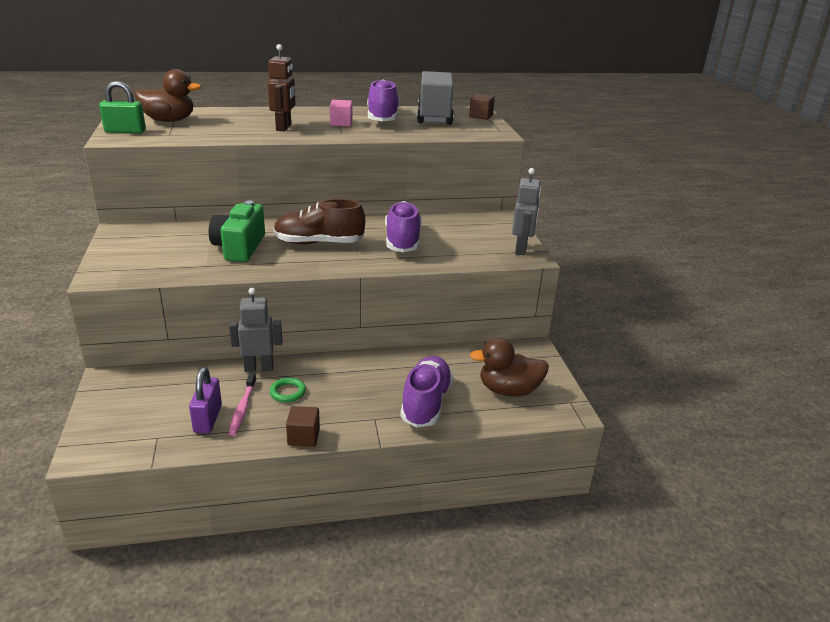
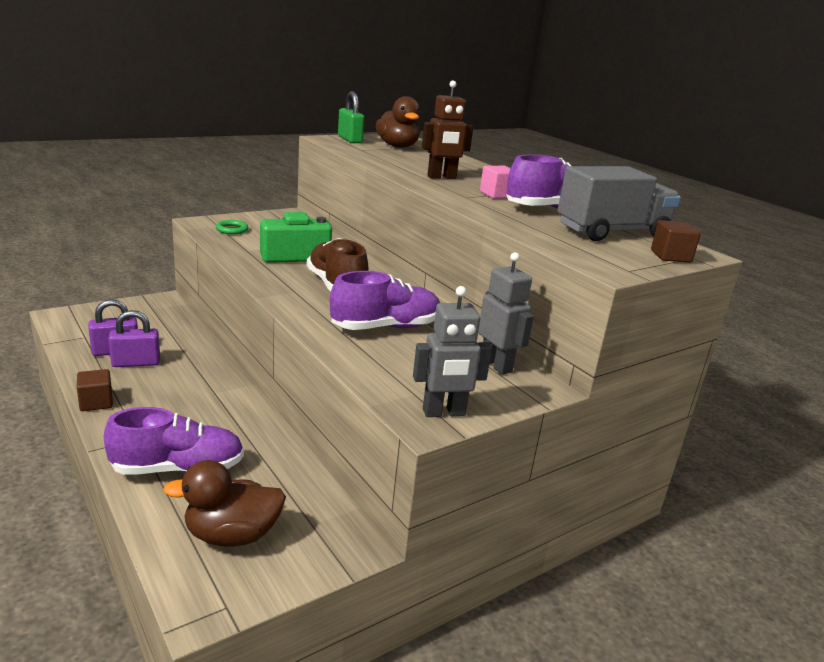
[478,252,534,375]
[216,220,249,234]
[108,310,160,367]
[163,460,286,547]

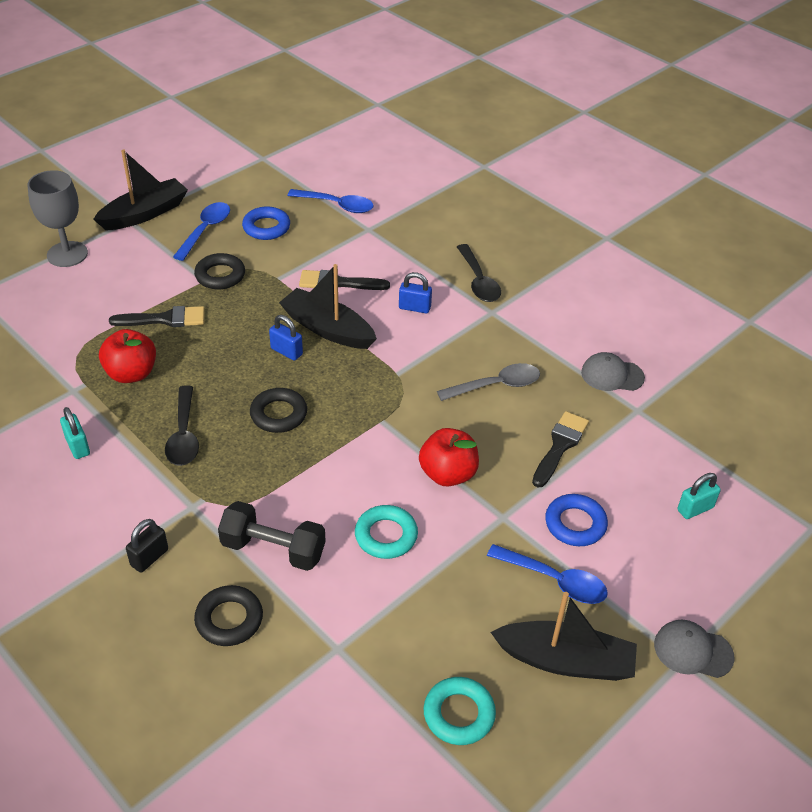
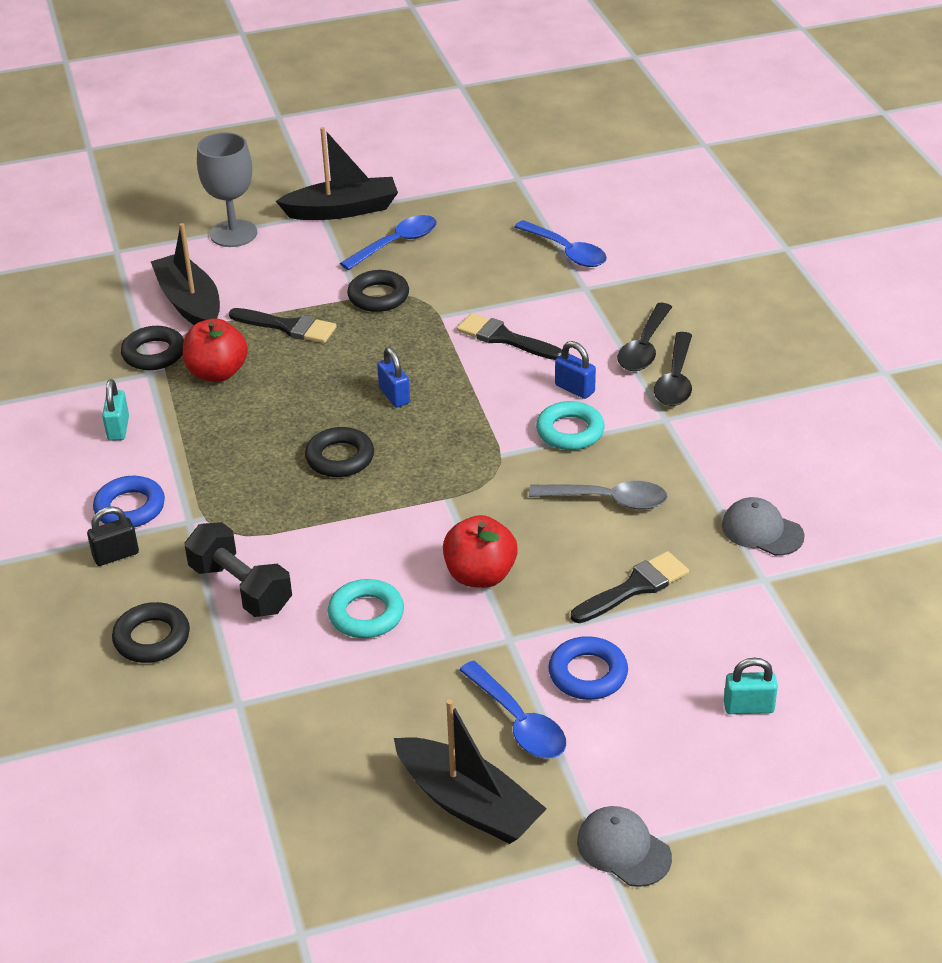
[121,326,184,370]
[617,303,672,371]
[93,476,165,527]
[151,223,220,325]
[536,401,605,450]

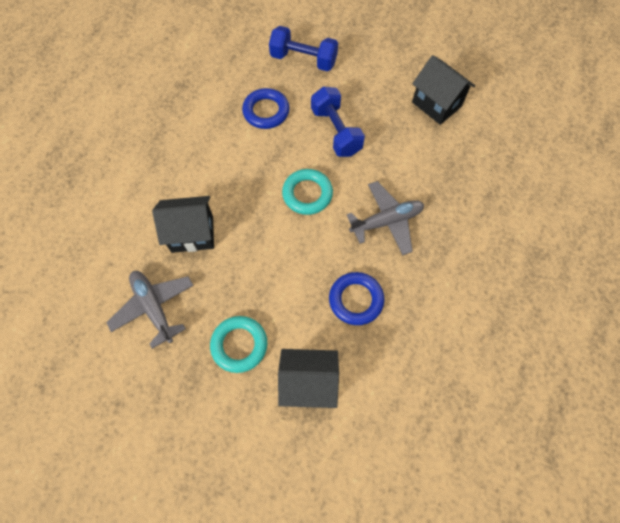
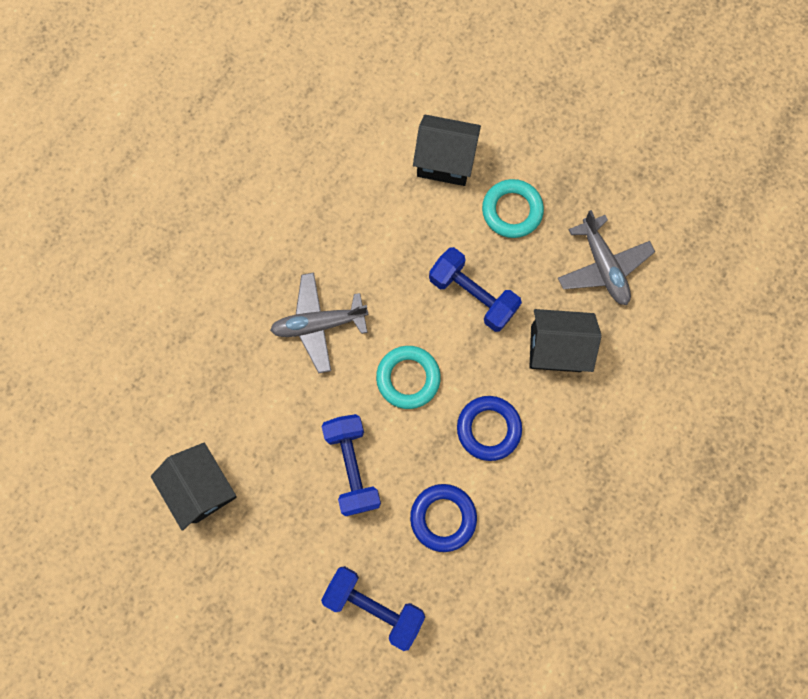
[429,247,522,332]
[457,396,522,461]

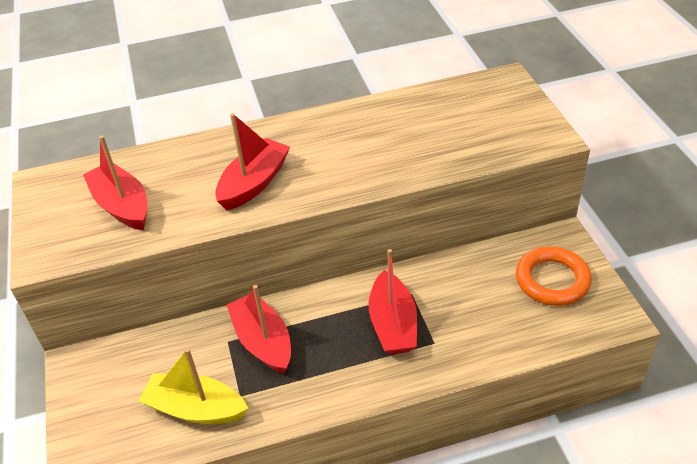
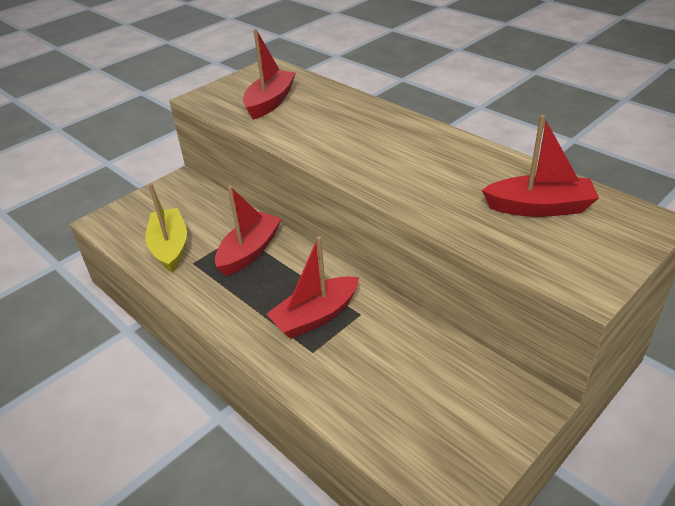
[516,246,592,306] (first image)
[482,115,599,217]

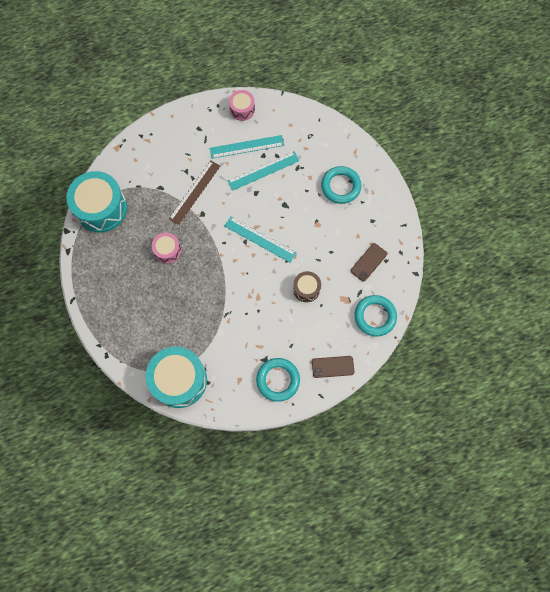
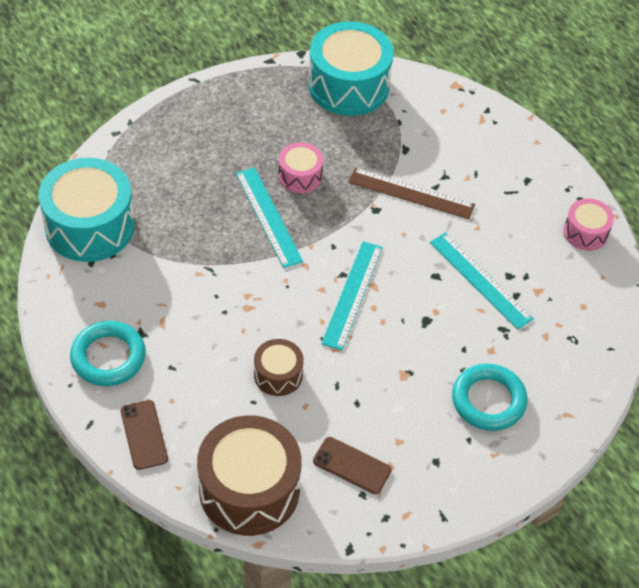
[236,167,303,268]
[197,415,302,536]

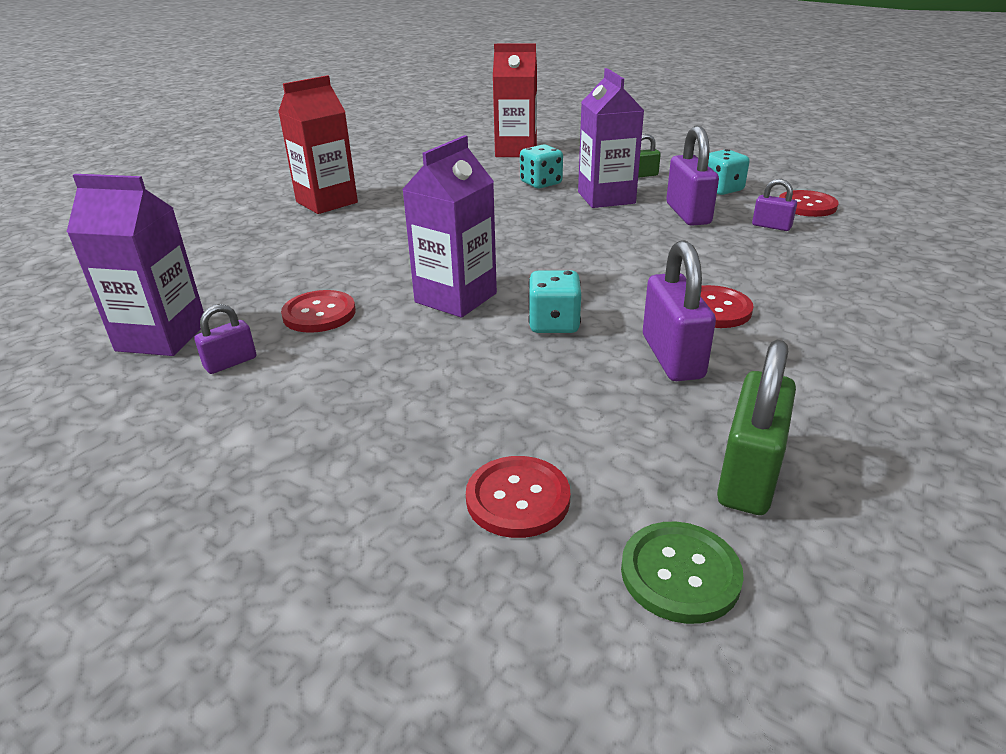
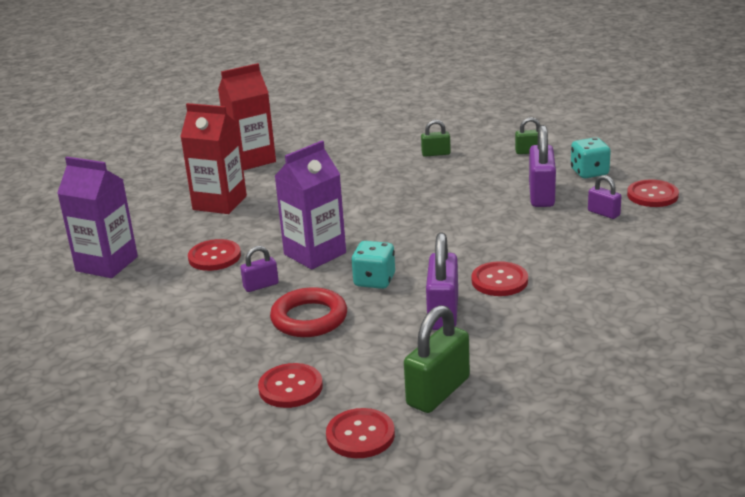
[578,68,644,208] (first image)
[270,287,347,337]
[240,246,279,292]
[180,103,247,214]
[421,120,451,157]
[326,408,395,458]

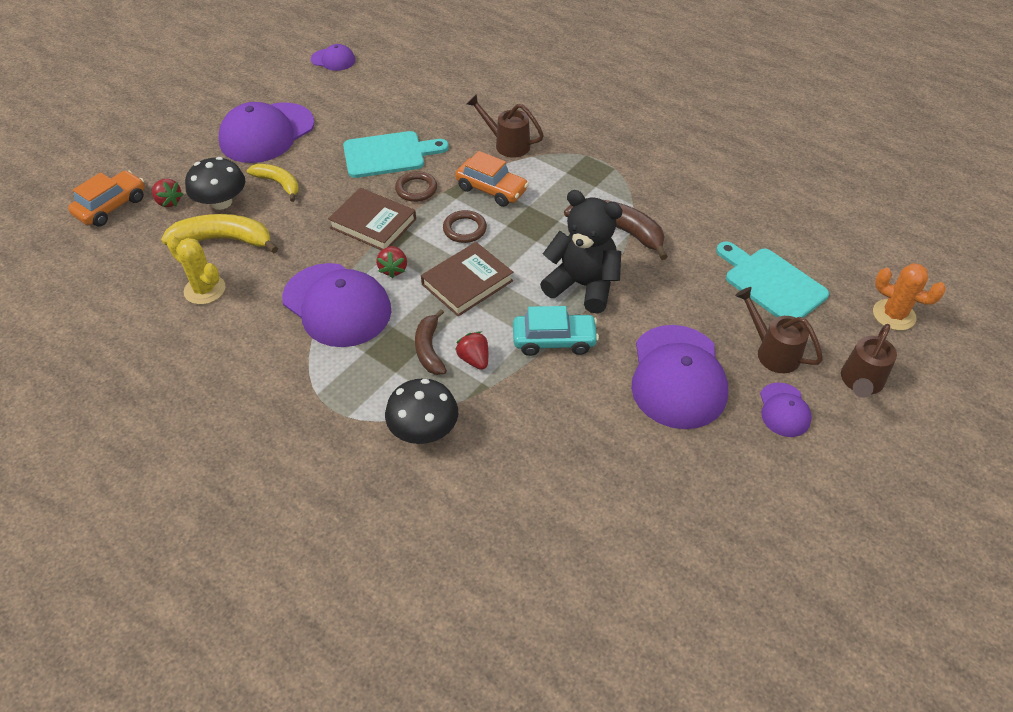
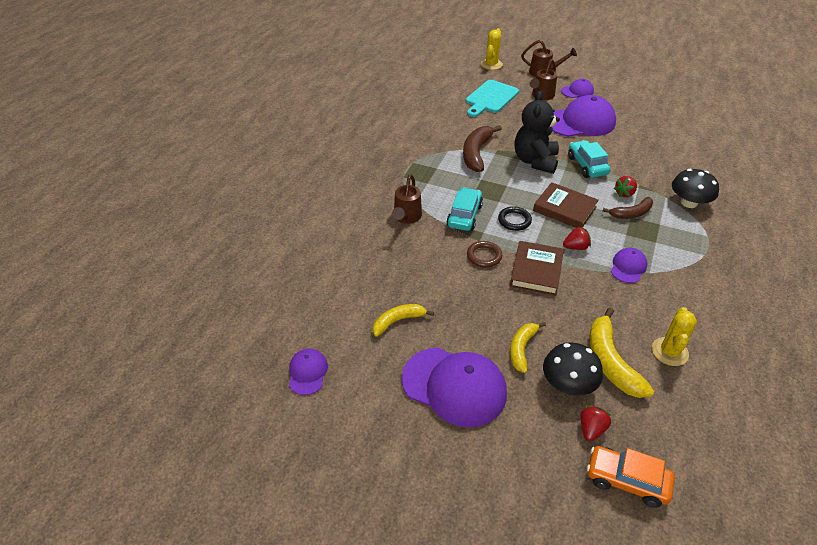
[343,131,449,178] (first image)
[373,304,434,336]
[498,206,532,231]
[446,187,483,231]
[481,29,503,70]
[611,248,647,283]

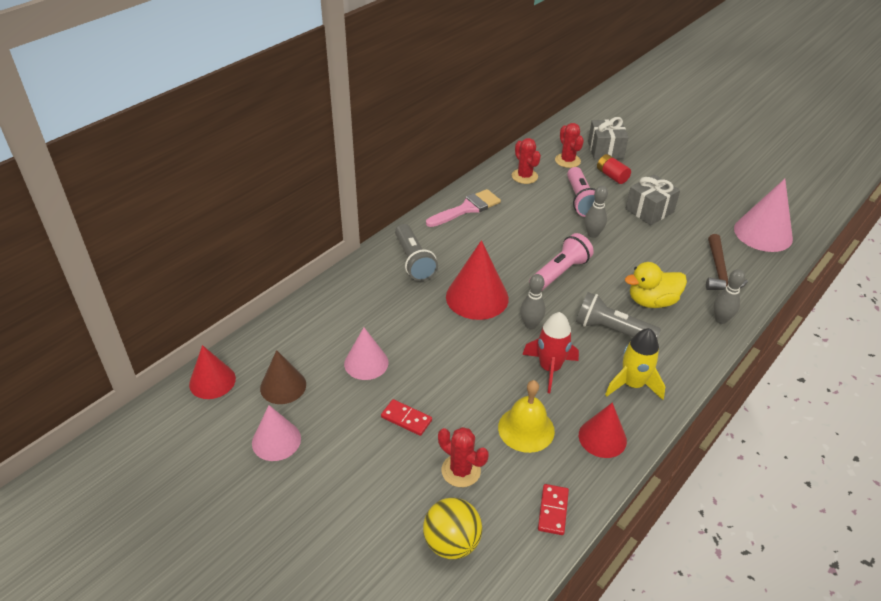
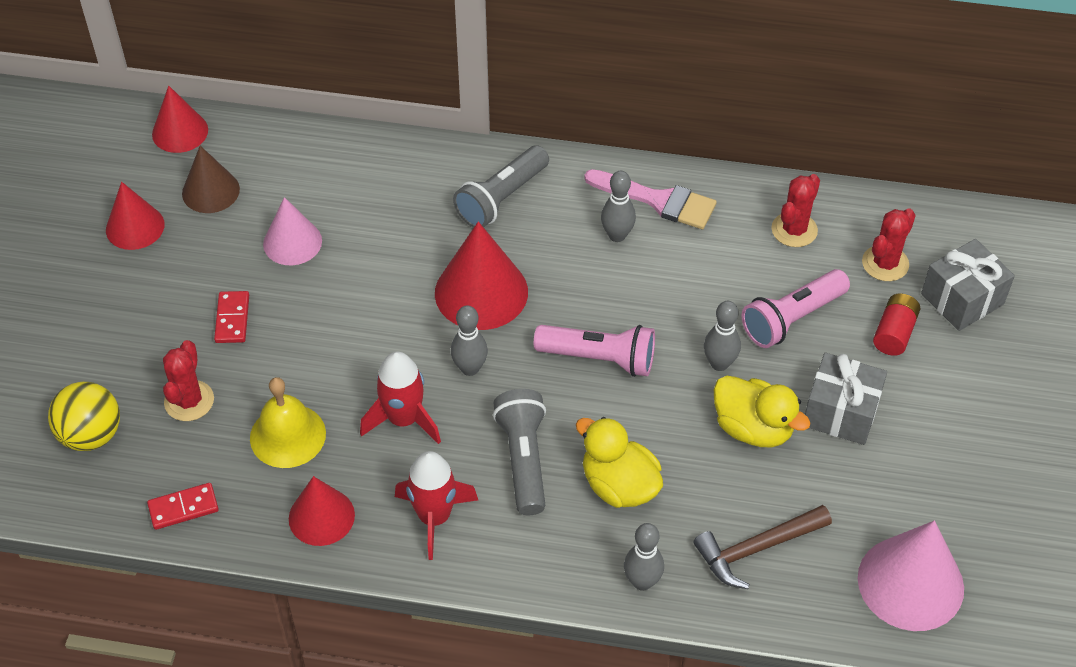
[601,171,636,242]
[714,376,811,447]
[106,182,165,250]
[395,451,478,560]

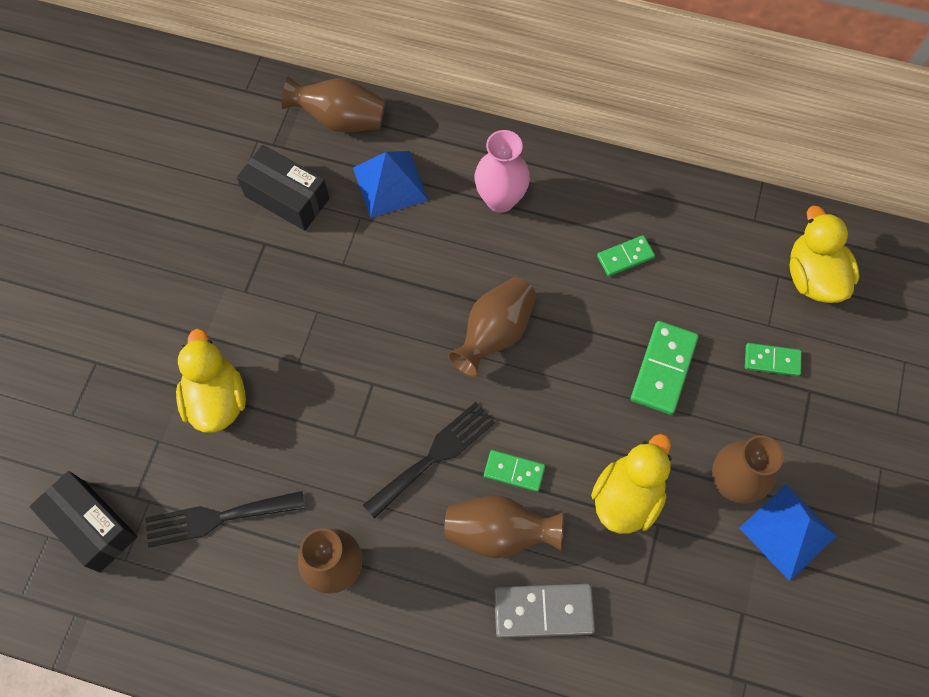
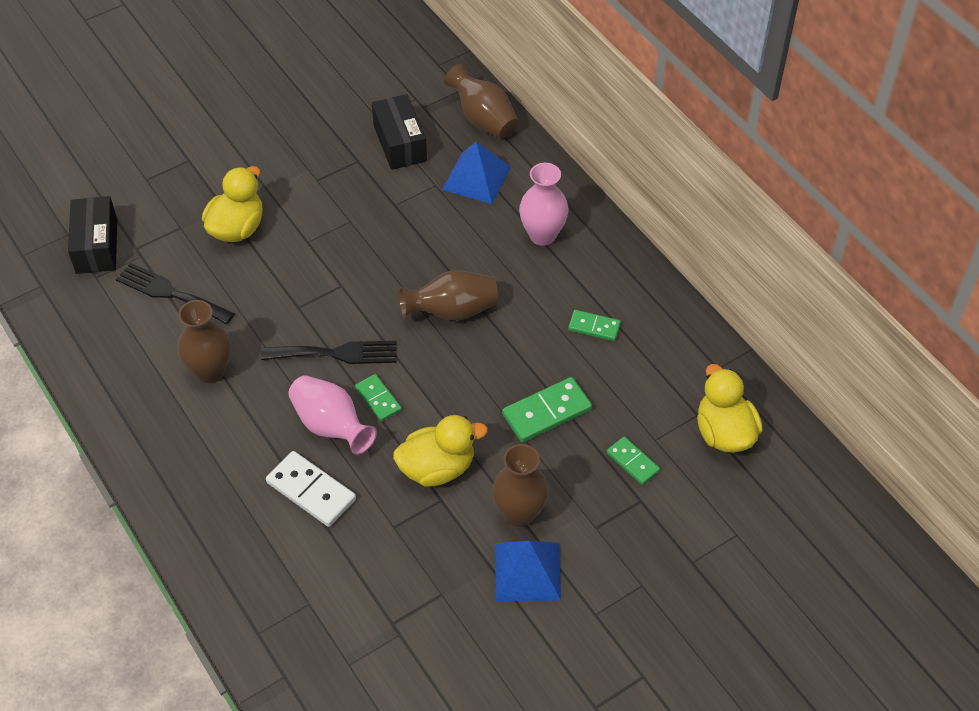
[288,375,377,455]
[266,451,356,527]
[697,364,763,453]

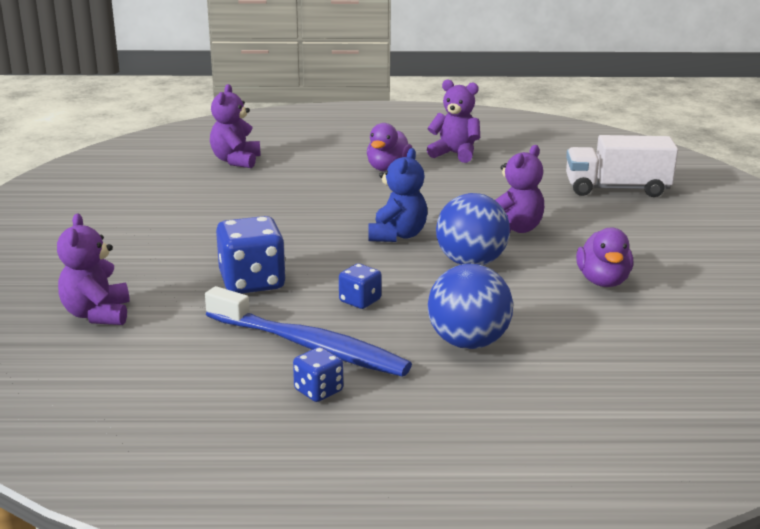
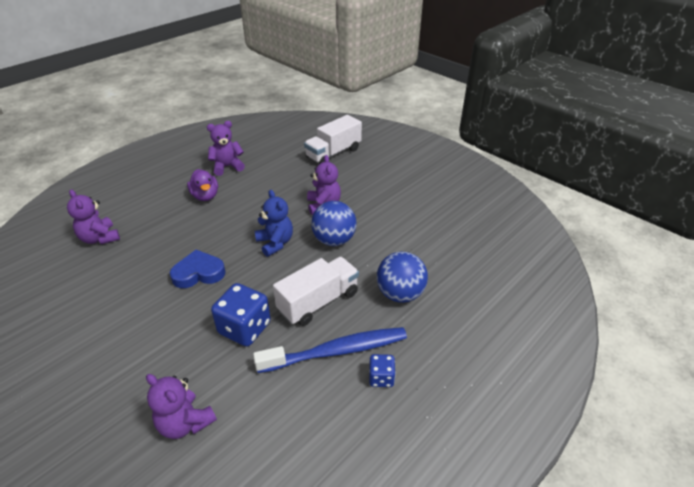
[576,228,633,287] (first image)
[170,250,226,288]
[273,257,359,326]

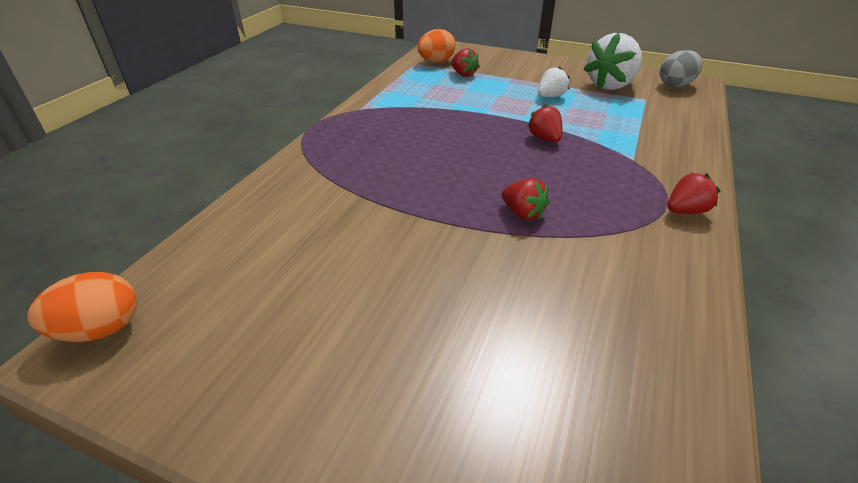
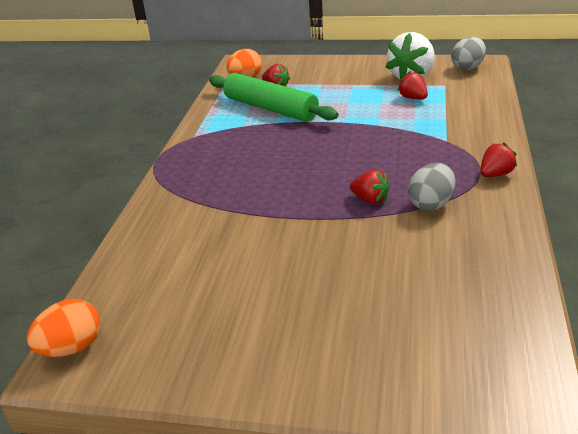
[538,66,570,97] (first image)
[209,73,339,122]
[408,163,456,211]
[398,71,428,99]

